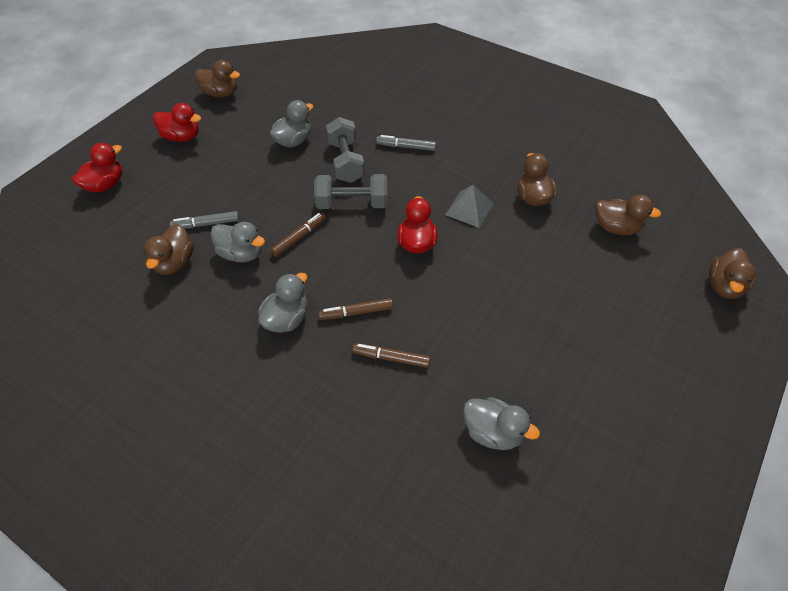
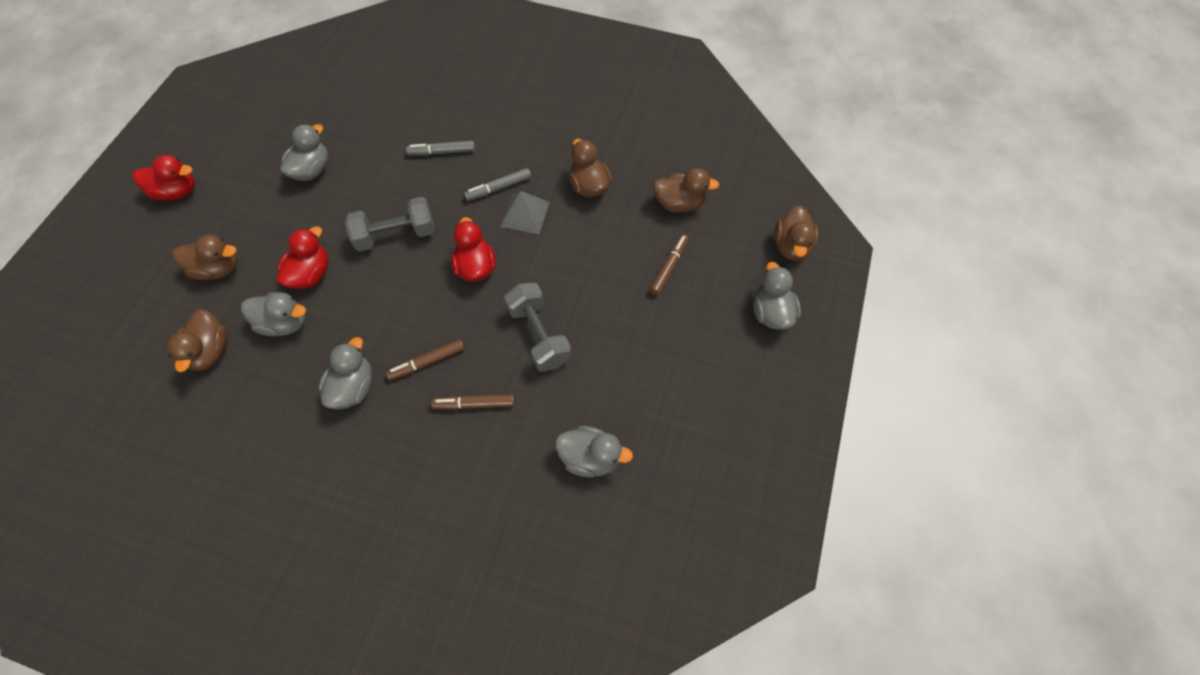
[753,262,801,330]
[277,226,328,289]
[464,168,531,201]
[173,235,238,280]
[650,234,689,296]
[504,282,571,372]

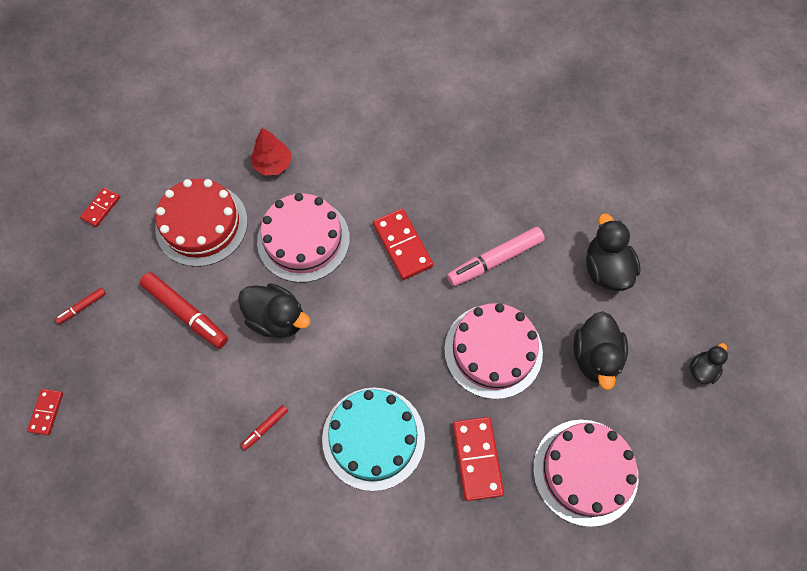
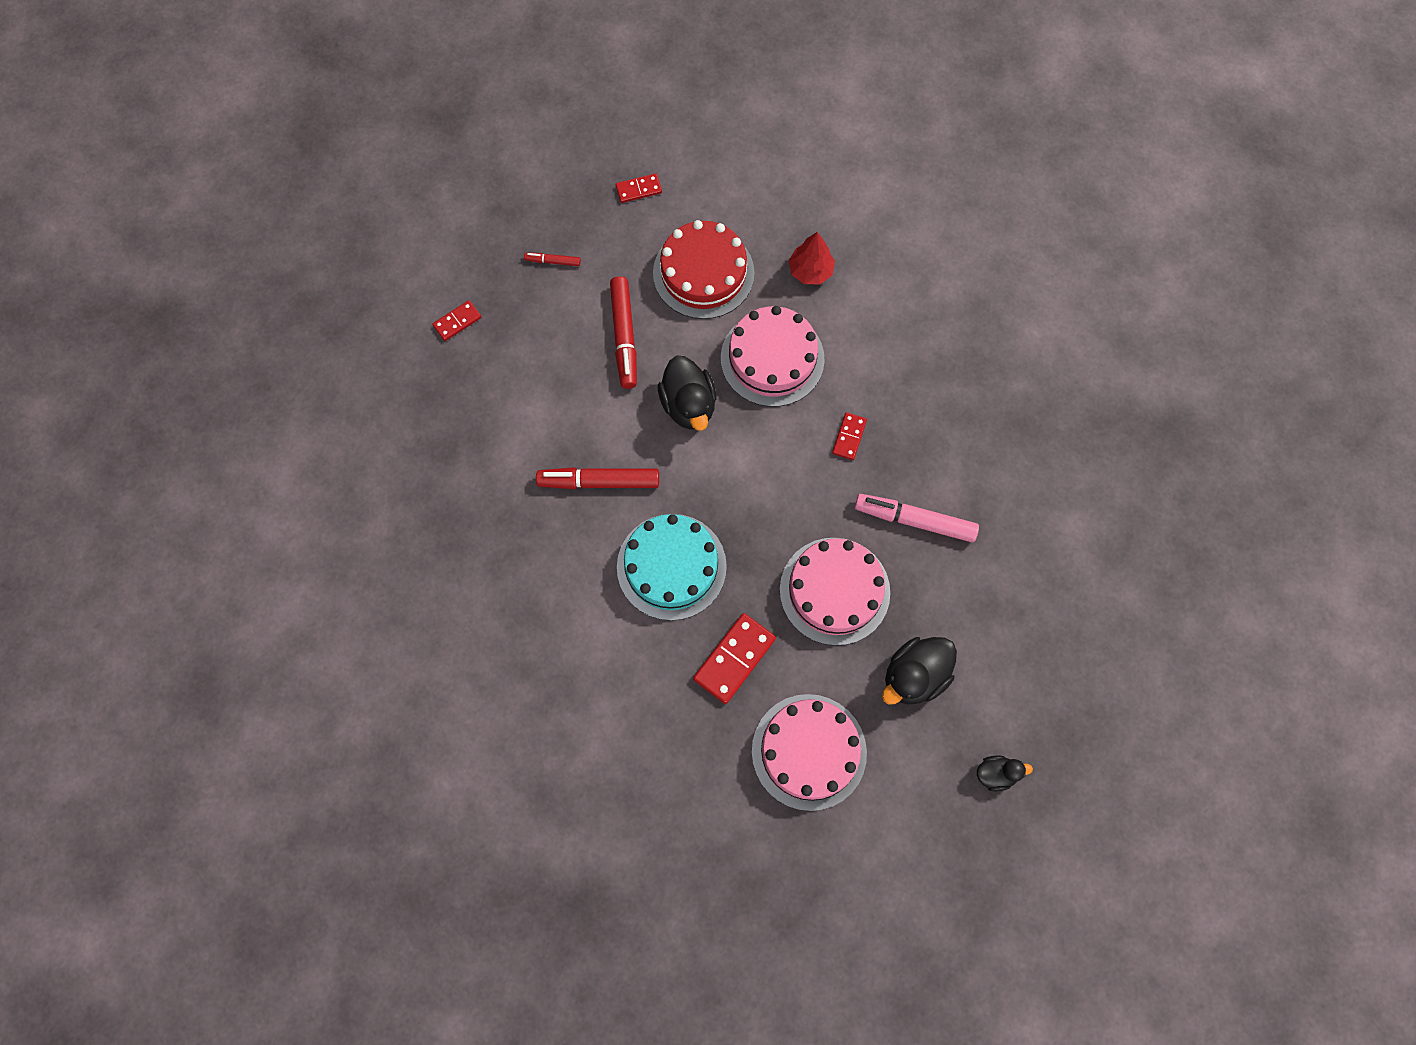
[586,213,641,291] (first image)
[536,467,659,489]
[832,412,867,460]

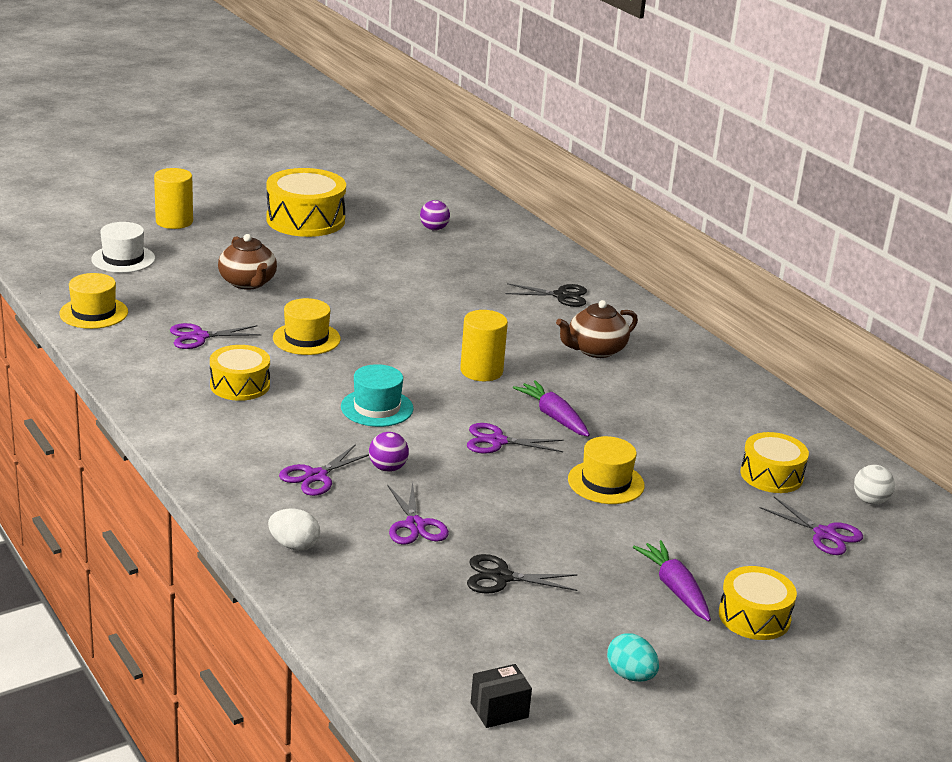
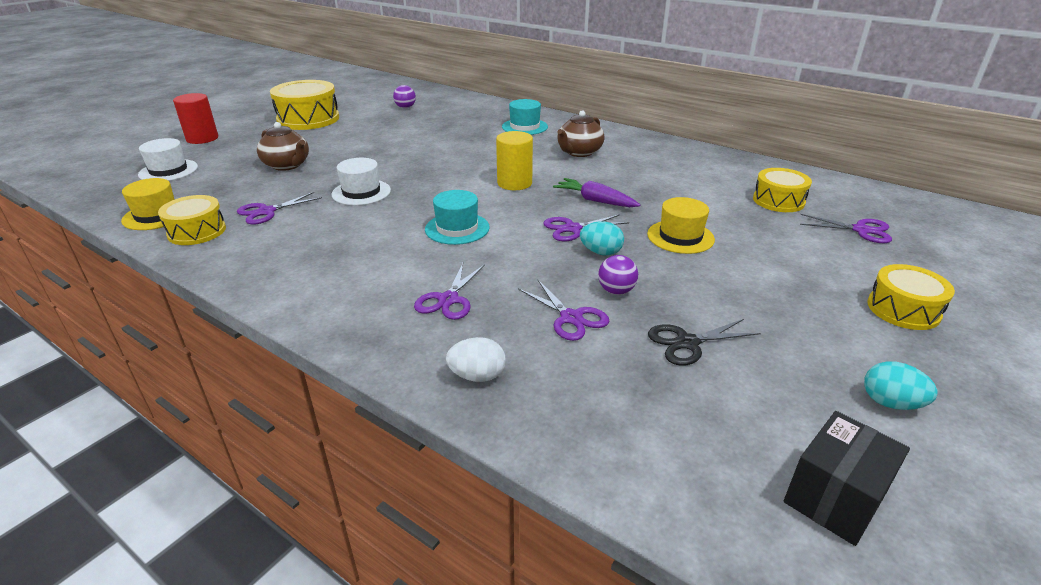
[633,540,711,621] (first image)
[854,465,895,504] (first image)
[580,221,624,255]
[158,195,226,245]
[598,255,638,295]
[502,99,548,135]
[173,93,218,144]
[331,158,391,205]
[784,411,910,546]

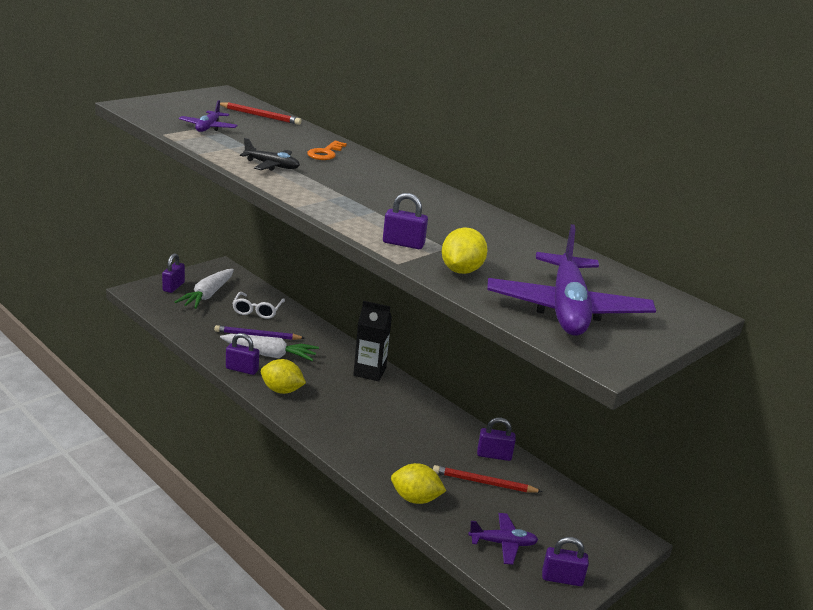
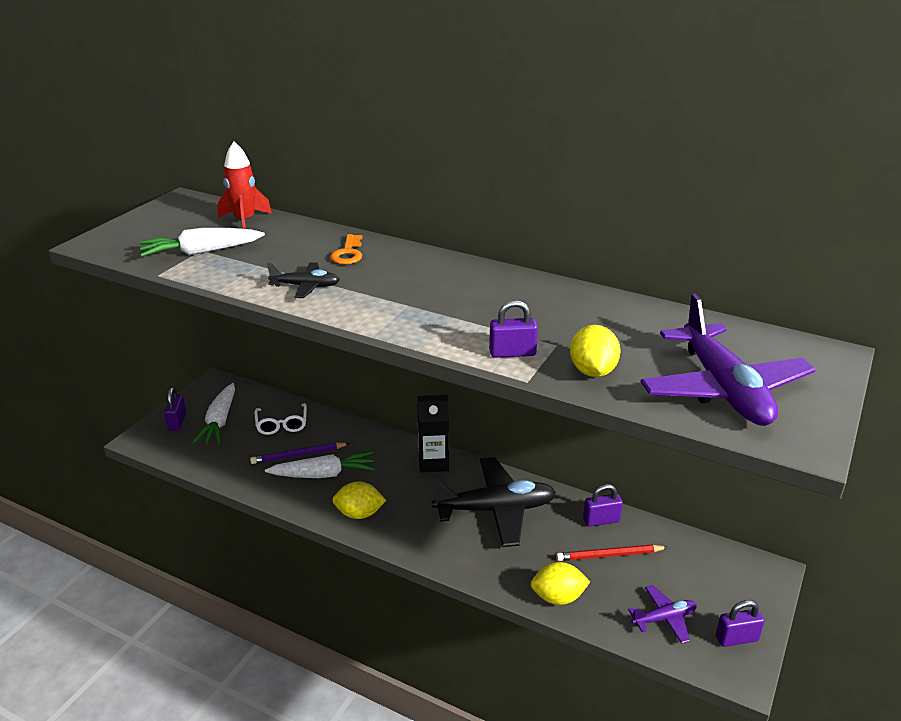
[226,333,259,375] (first image)
[432,457,556,547]
[140,228,265,257]
[218,141,272,229]

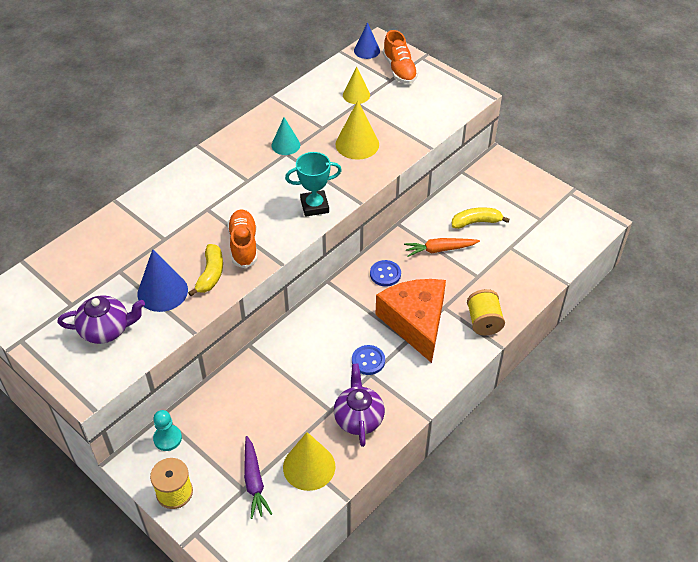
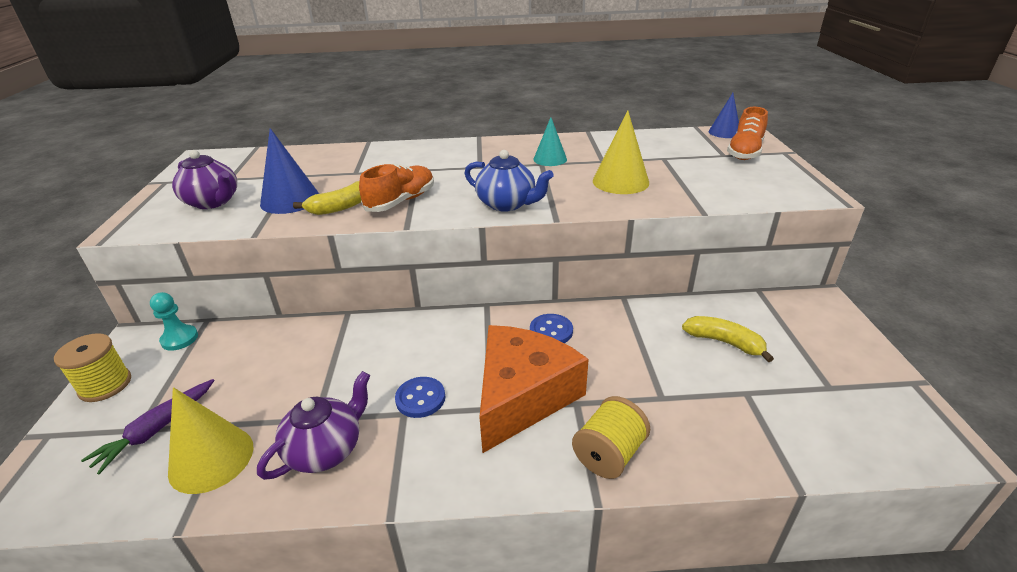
[343,67,370,104] (first image)
[404,238,480,257] (first image)
[464,150,554,212]

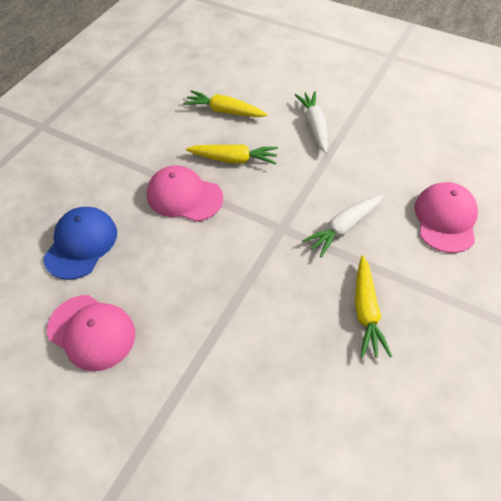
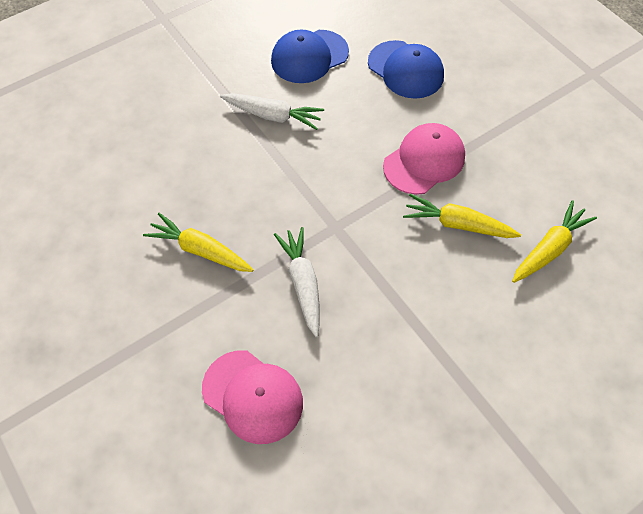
[220,93,324,130]
[271,30,349,83]
[403,194,521,238]

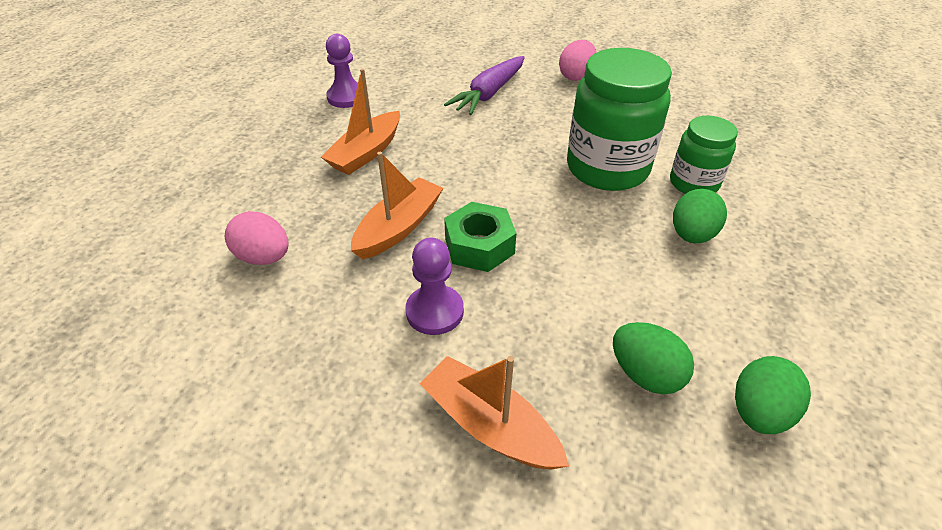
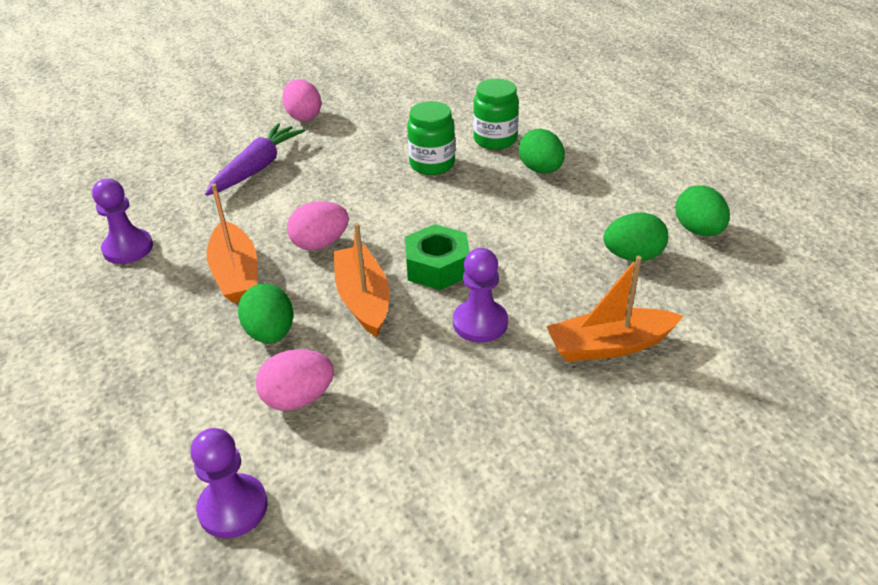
[191,428,268,538]
[238,284,293,343]
[287,201,349,250]
[205,123,305,196]
[407,101,455,175]

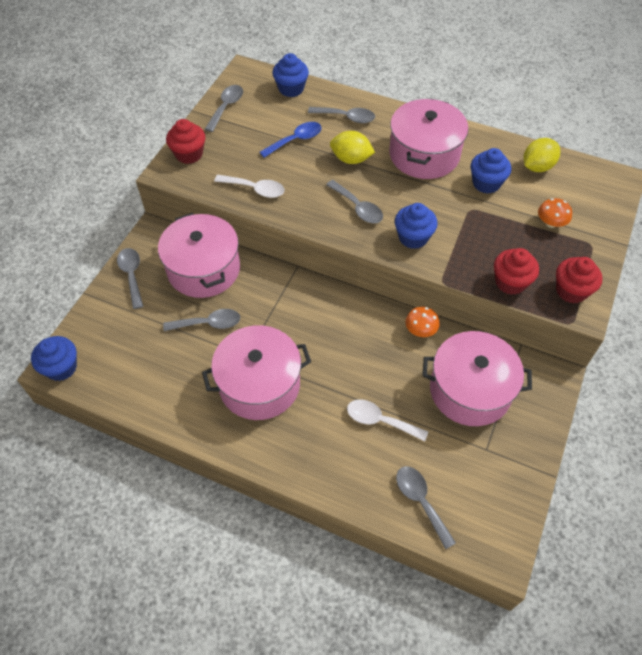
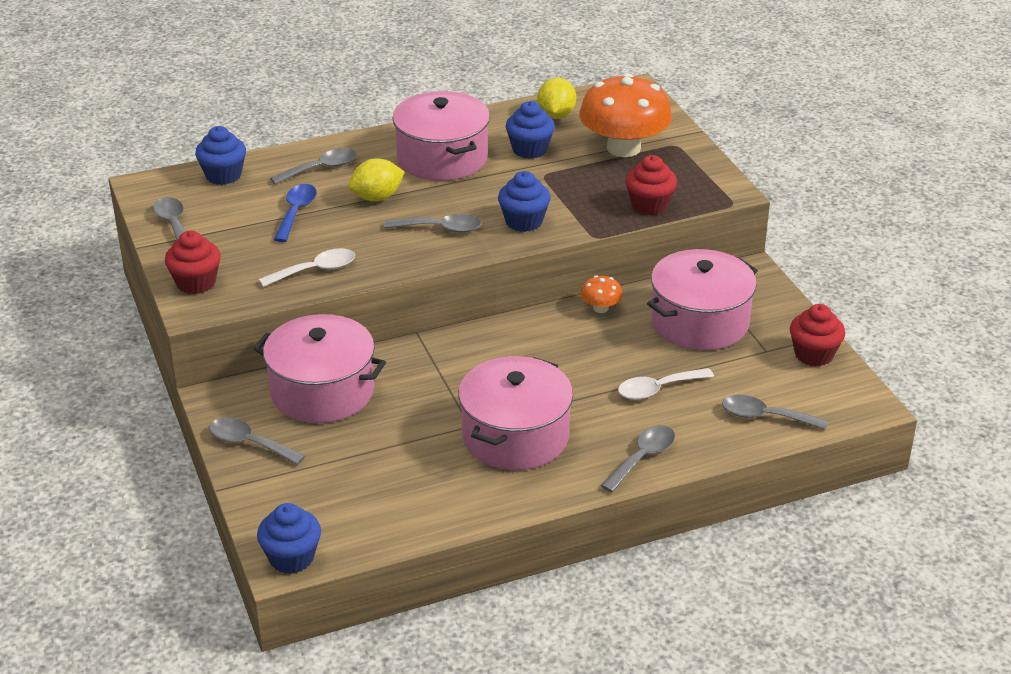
[601,425,675,492]
[790,304,845,366]
[579,73,672,157]

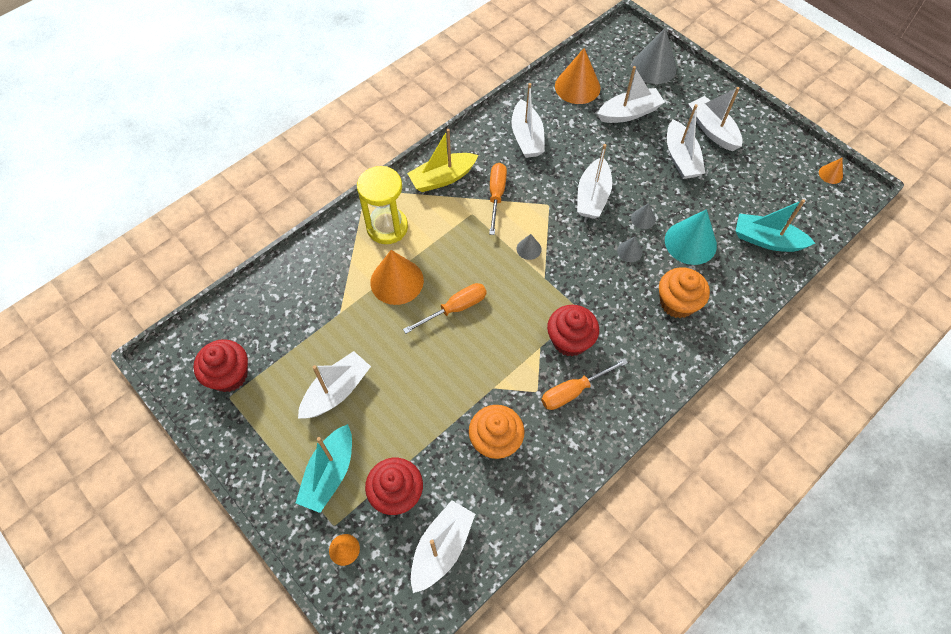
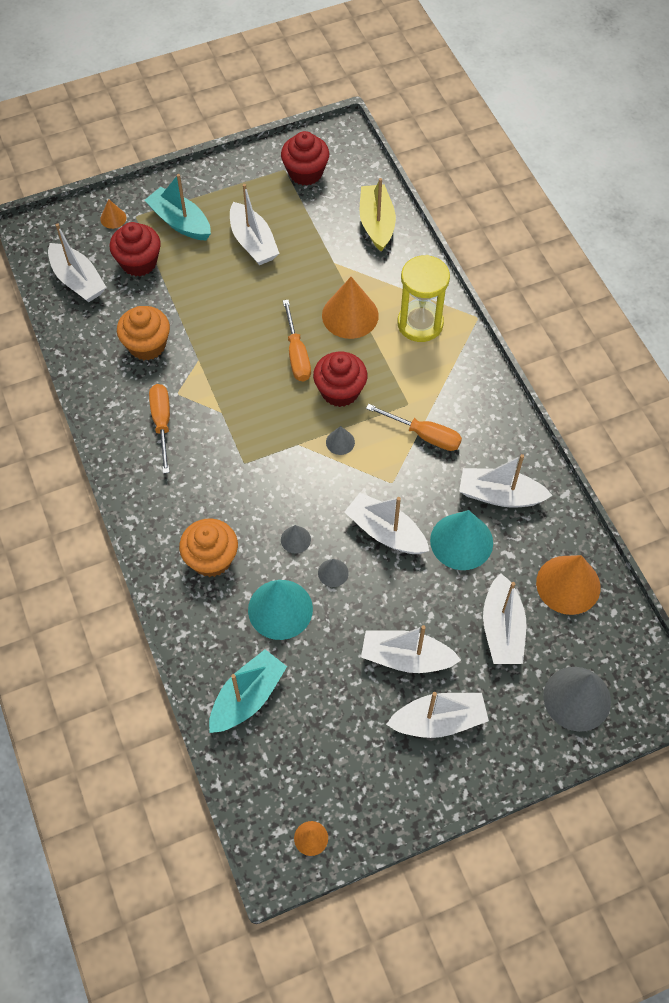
[430,510,493,570]
[360,178,396,252]
[313,352,367,407]

